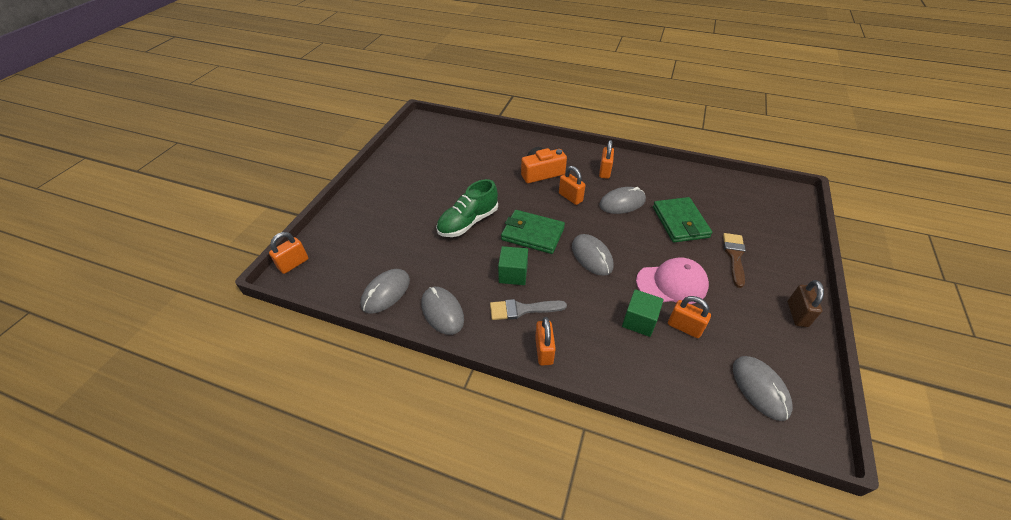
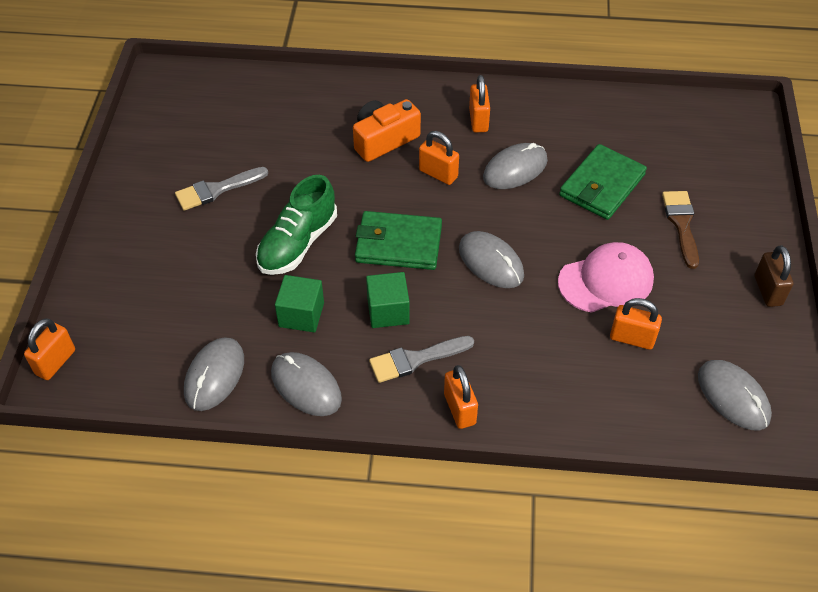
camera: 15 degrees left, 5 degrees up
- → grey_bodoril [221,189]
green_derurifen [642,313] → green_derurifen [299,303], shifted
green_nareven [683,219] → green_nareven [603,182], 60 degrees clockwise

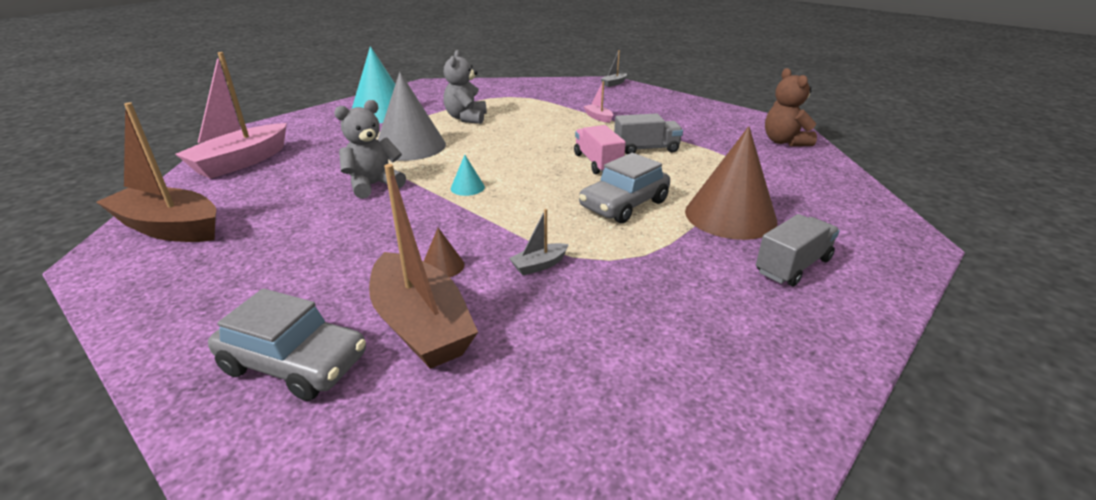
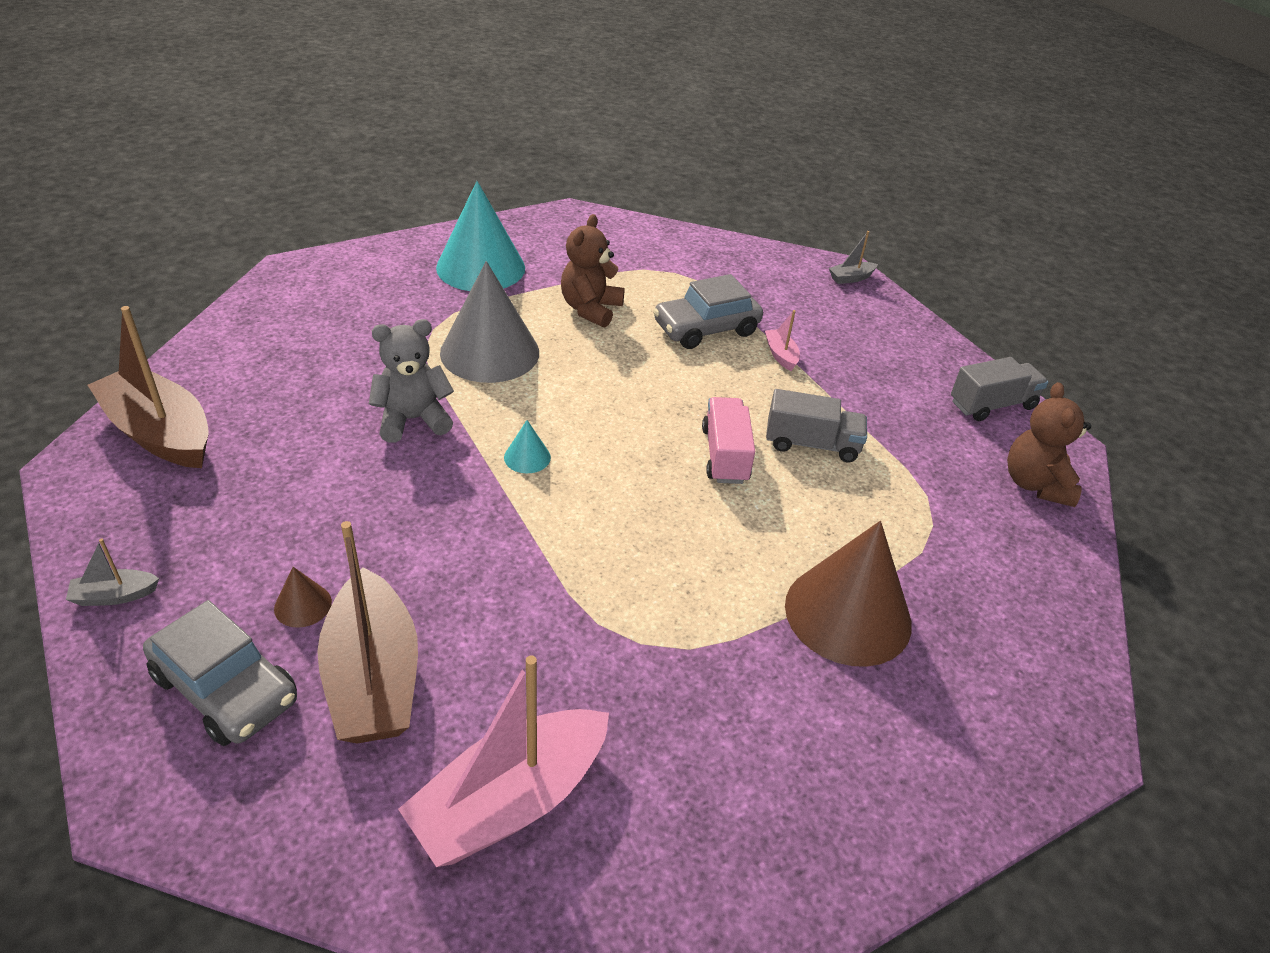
camera: 15 degrees right, 10 degrees up
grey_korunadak [539,242] → grey_korunadak [112,572], shifted
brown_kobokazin [444,253] → brown_kobokazin [303,597], shifted
pink_korunadak [231,115] → pink_korunadak [503,761], shifted
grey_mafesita [465,87] → brown_mafesita [593,271]
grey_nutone [624,188] → grey_nutone [708,311], shifted
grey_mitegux [798,250] → grey_mitegux [999,389], shifted

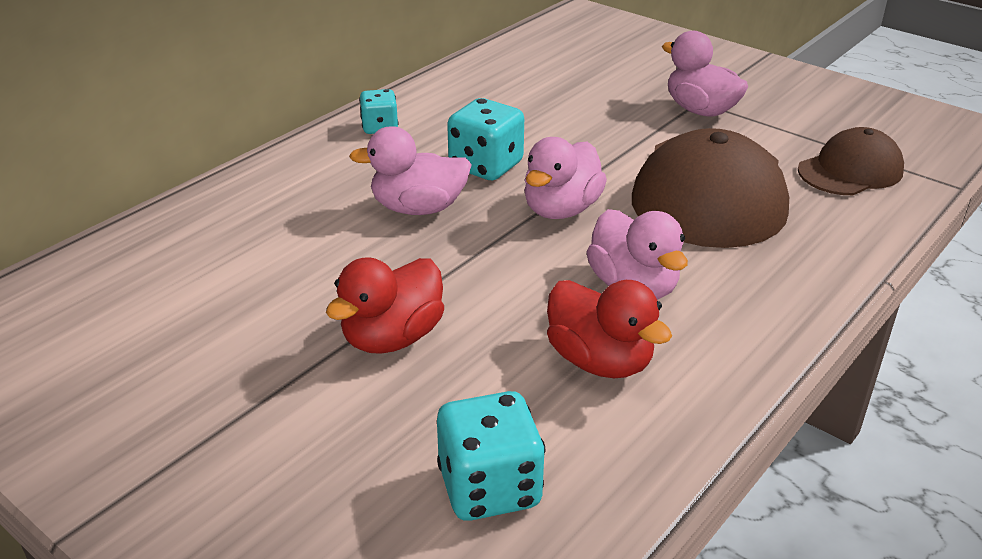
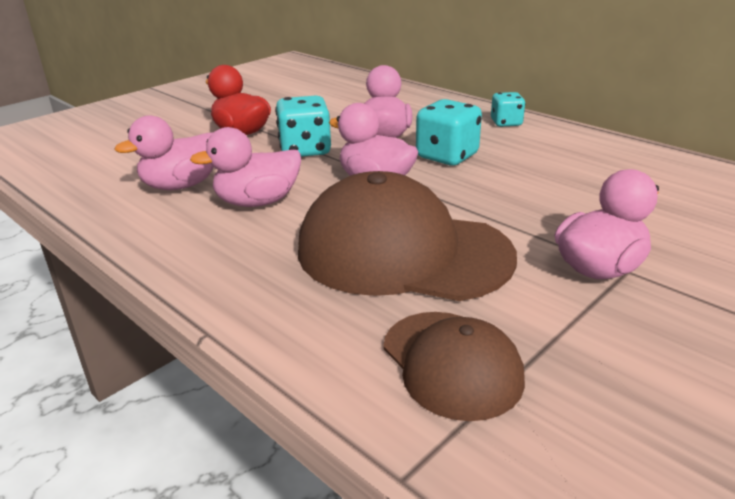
camera: 95 degrees right, 5 degrees down
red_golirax [609,329] → pink_golirax [164,152]
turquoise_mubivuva [491,456] → turquoise_mubivuva [303,126], shifted

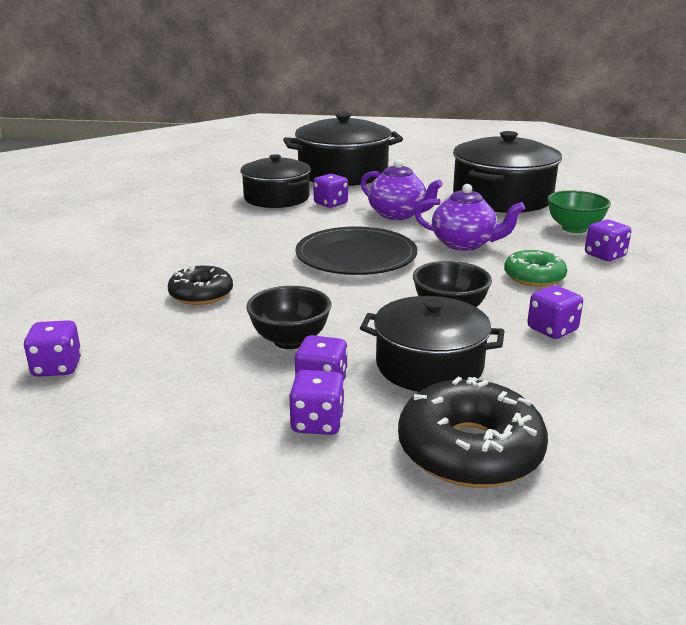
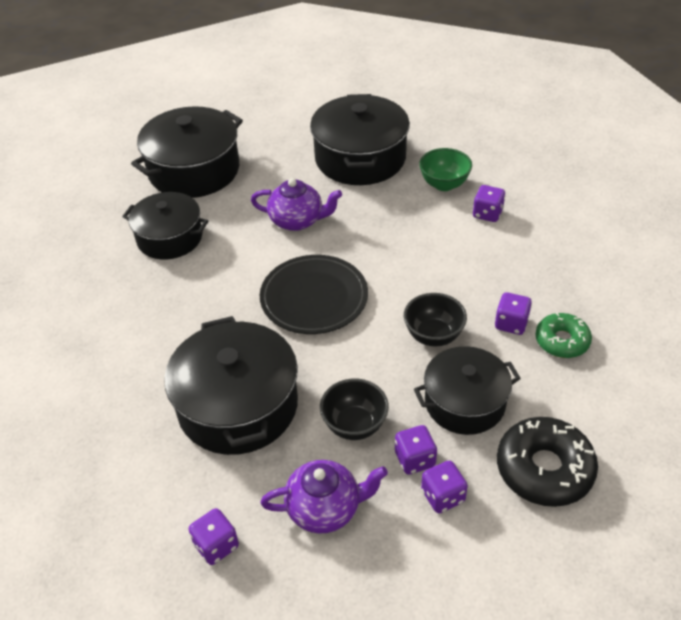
camera: 30 degrees left, 20 degrees up
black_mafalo [200,284] → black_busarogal [231,385]
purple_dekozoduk [469,217] → purple_dekozoduk [324,496], shifted
green_mafalo [535,268] → green_mafalo [564,335], shifted
purple_mubivuva [330,191] → -

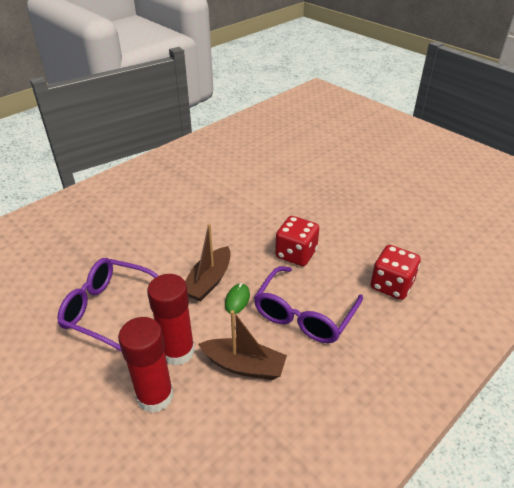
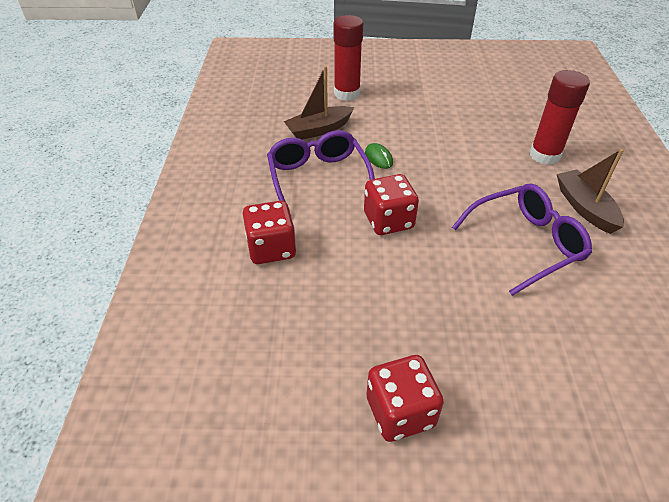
camera: 135 degrees right, 5 degrees up
- → red_mubivuva [405,398]
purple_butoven [108,305] → purple_butoven [522,240], shifted
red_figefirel [171,320] → red_figefirel [560,117], shifted
brown_korunadak [208,262] → brown_korunadak [590,191], shifted

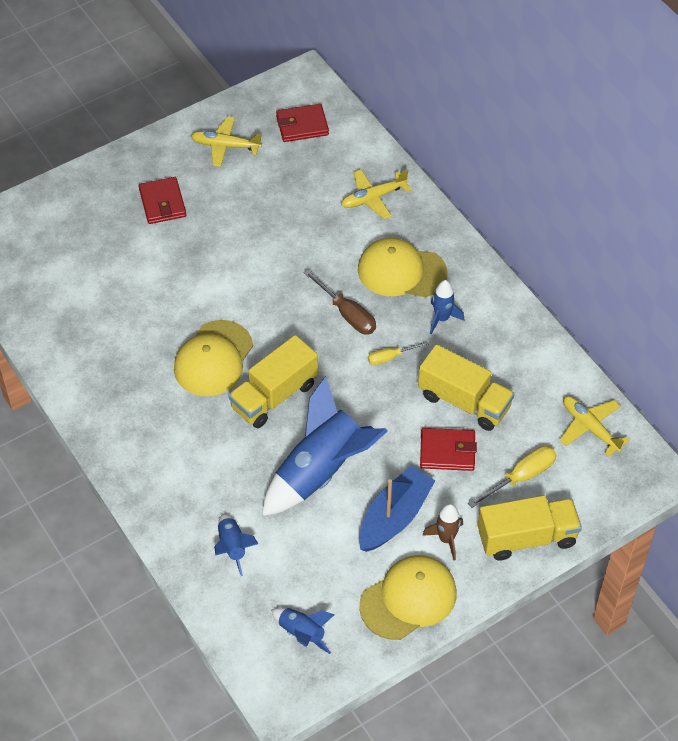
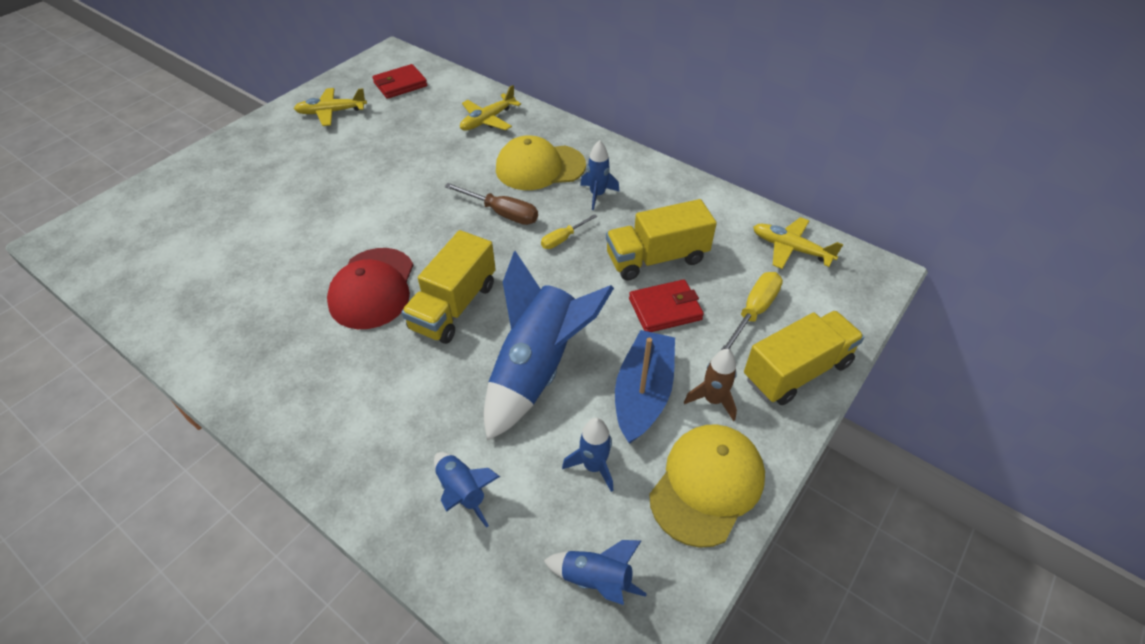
camera: 20 degrees left, 5 degrees down
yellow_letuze [213,358] → red_letuze [370,288]
- → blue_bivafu [587,455]
yellow_mitegux [466,387] → yellow_mitegux [661,240], 150 degrees clockwise
red_nareven [162,200] → -

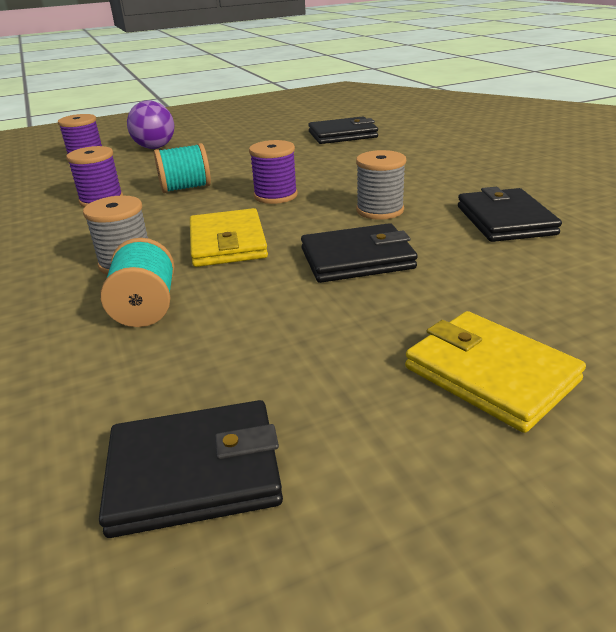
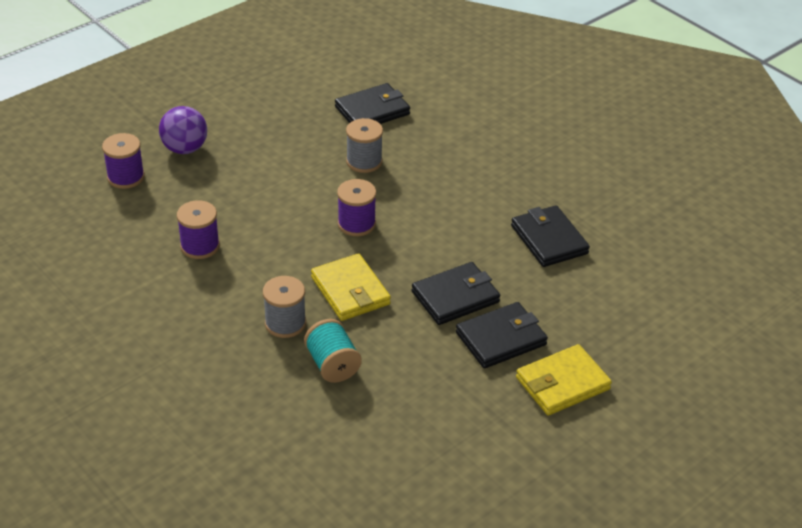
camera: 20 degrees left, 10 degrees up
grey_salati [381,185] → grey_salati [364,145], shifted
black_nareven [191,469] → black_nareven [502,335], shifted
yellow_nareven [495,372] → yellow_nareven [564,380], 60 degrees counterclockwise
turquoise_salati [182,168] → -

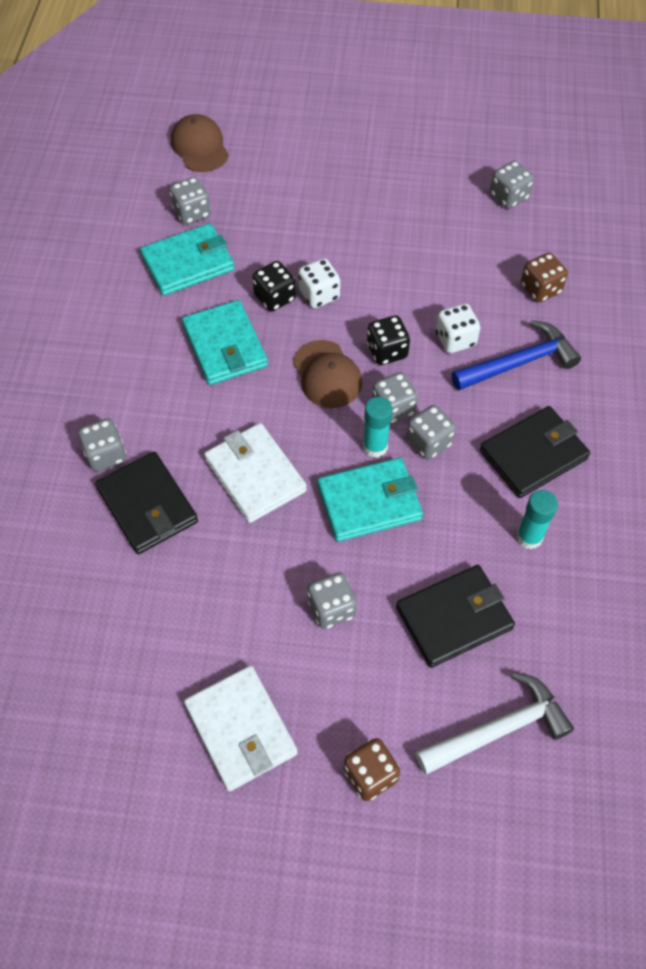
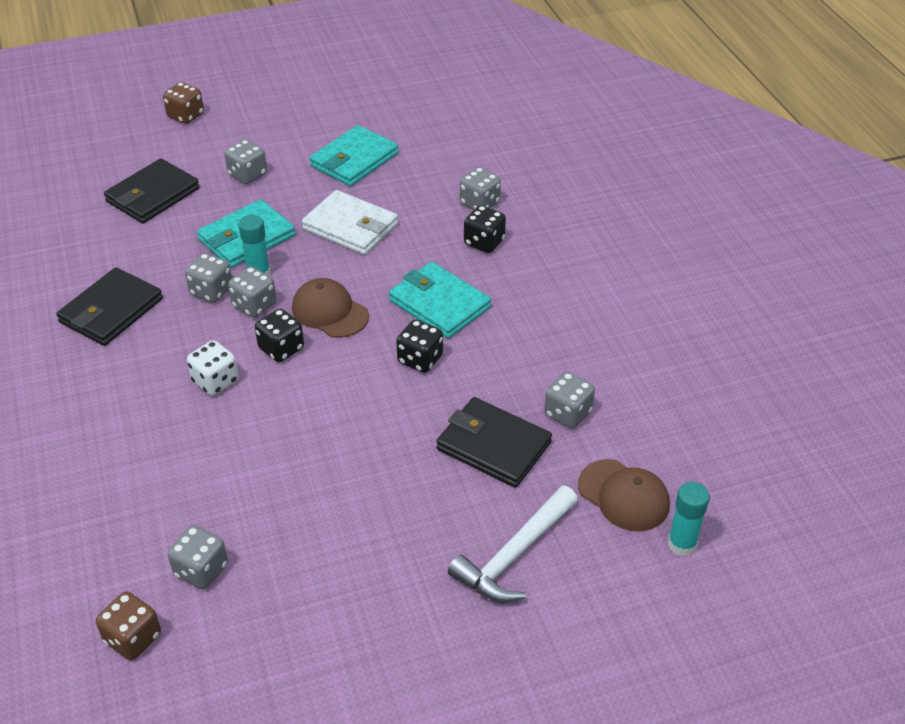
camera: 155 degrees right, 15 degrees down
brown_mubivuva [544,277] → brown_mubivuva [128,626], shifted
turquoise_nareven [187,259] → turquoise_nareven [353,155], shifted
black_nareven [146,503] → black_nareven [494,442], shifted
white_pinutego [495,723] → white_pinutego [513,544], shifted
- → black_mubivuva [485,229]
turquoise_figefirel [537,519] → turquoise_figefirel [689,519], shifted
white_nareven [241,728] → -
white_mubivuva [319,283] → -
blue_pinutego [516,355] → -

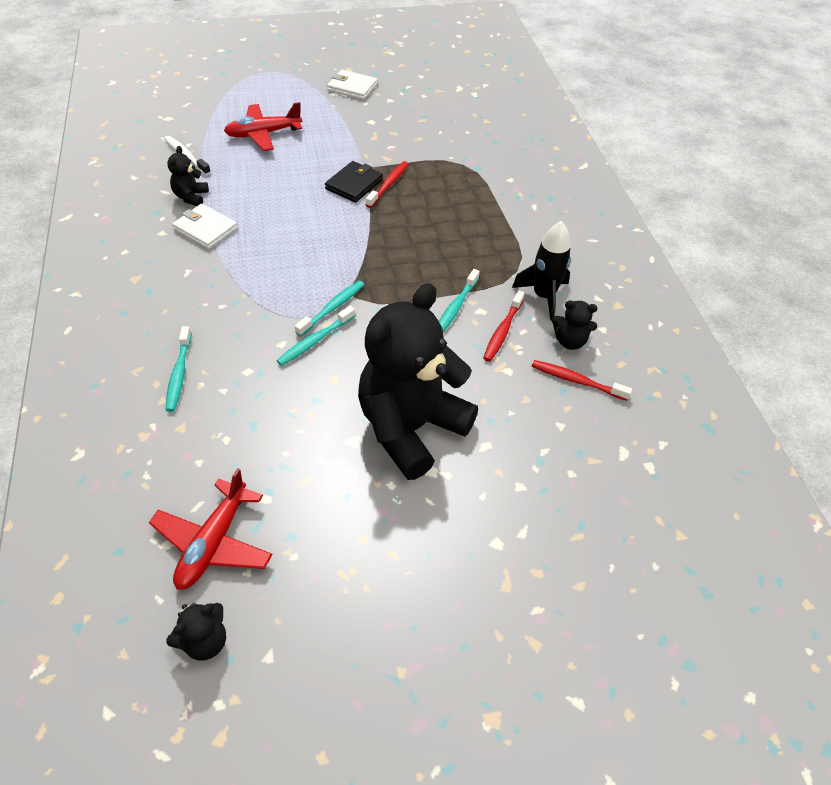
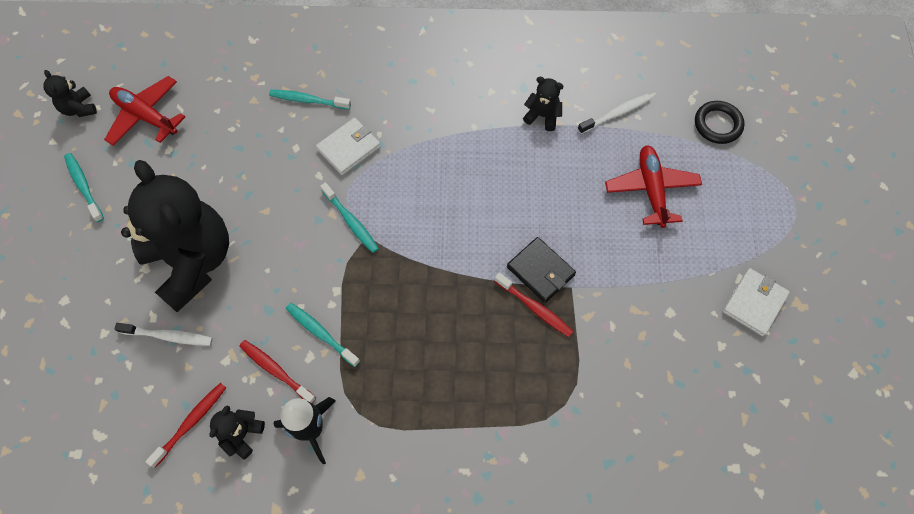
camera: 105 degrees right, 15 degrees up
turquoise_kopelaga [316,336] → turquoise_kopelaga [84,187], shifted
- → white_kopelaga [163,334]
white_nareven [205,226] → white_nareven [348,146], shifted
- → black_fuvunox [720,122]

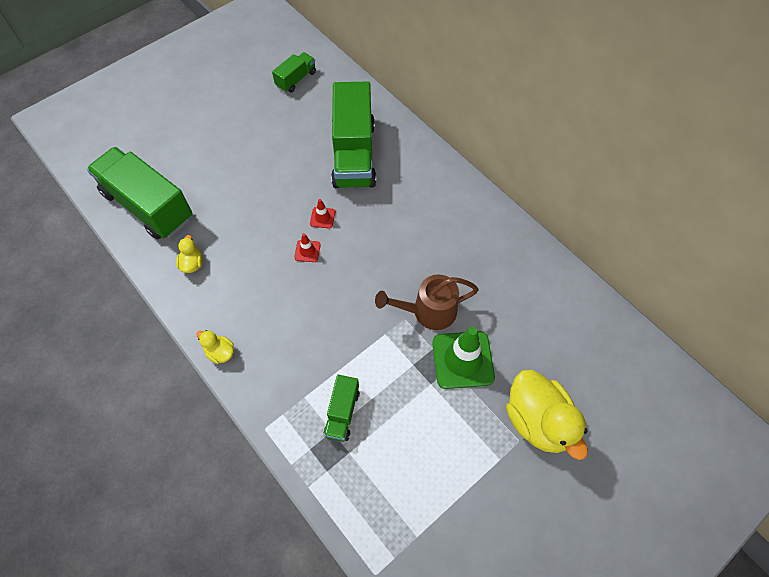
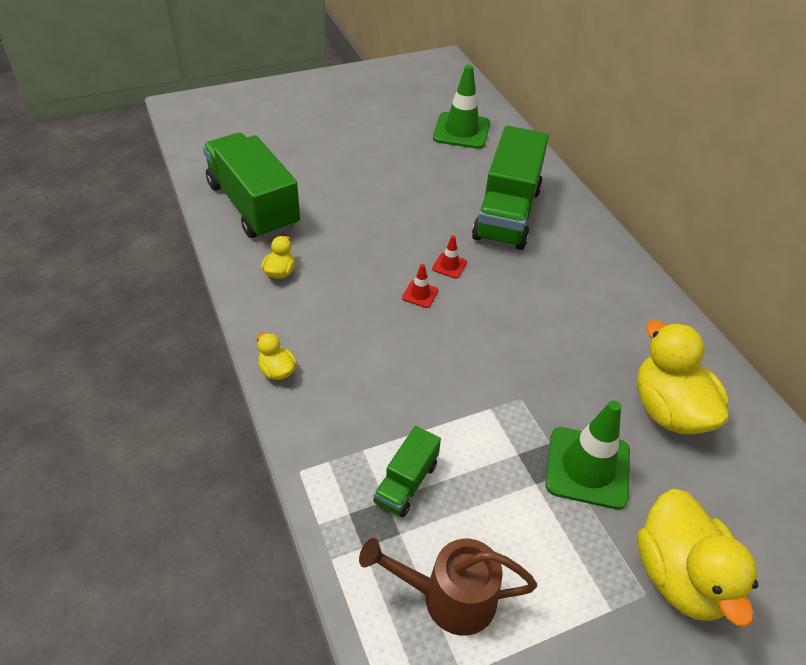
camera: 15 degrees right, 15 degrees down
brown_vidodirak [427,302] → brown_vidodirak [448,587], shifted
green_mitegux [294,72] → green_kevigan [461,107]
- → yellow_golirax [682,377]

